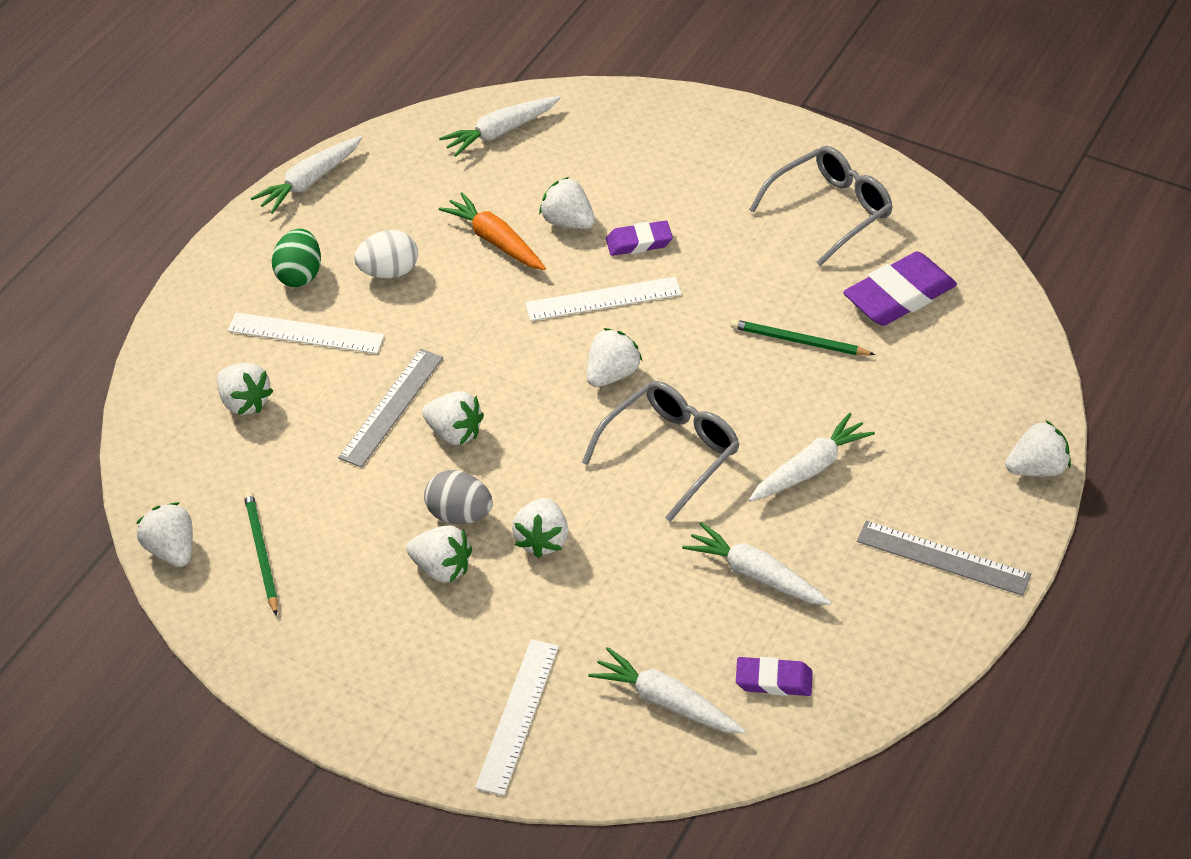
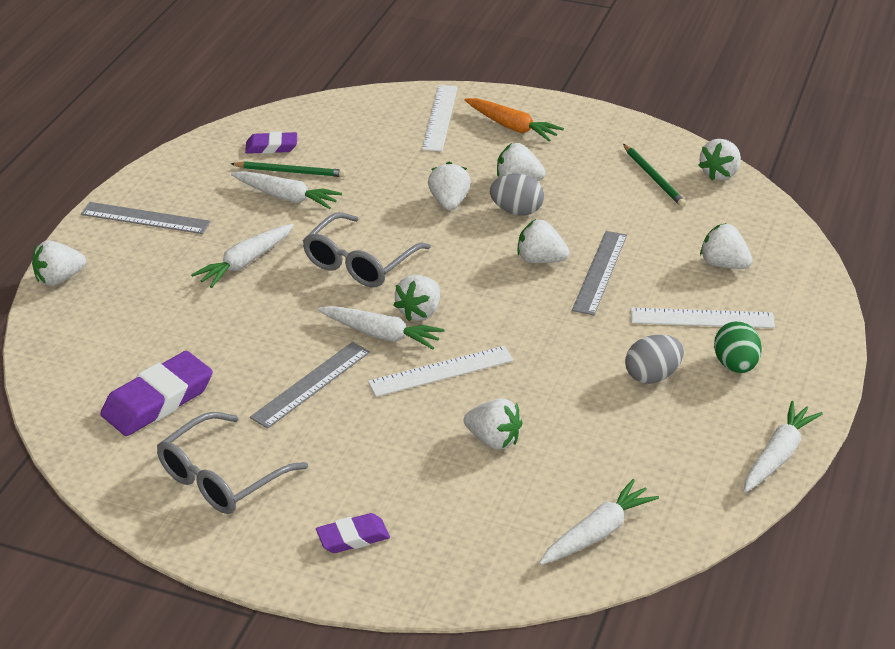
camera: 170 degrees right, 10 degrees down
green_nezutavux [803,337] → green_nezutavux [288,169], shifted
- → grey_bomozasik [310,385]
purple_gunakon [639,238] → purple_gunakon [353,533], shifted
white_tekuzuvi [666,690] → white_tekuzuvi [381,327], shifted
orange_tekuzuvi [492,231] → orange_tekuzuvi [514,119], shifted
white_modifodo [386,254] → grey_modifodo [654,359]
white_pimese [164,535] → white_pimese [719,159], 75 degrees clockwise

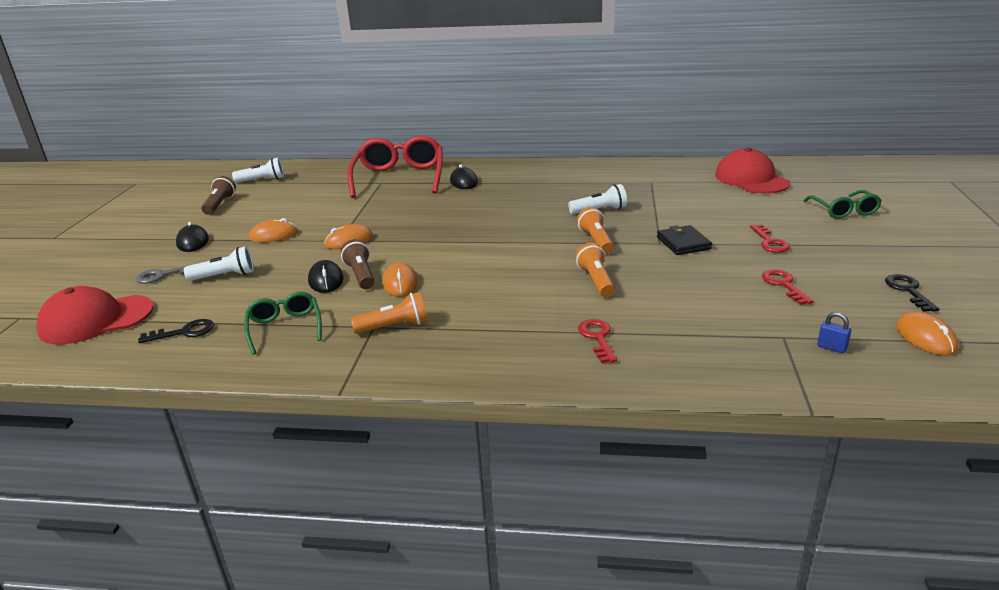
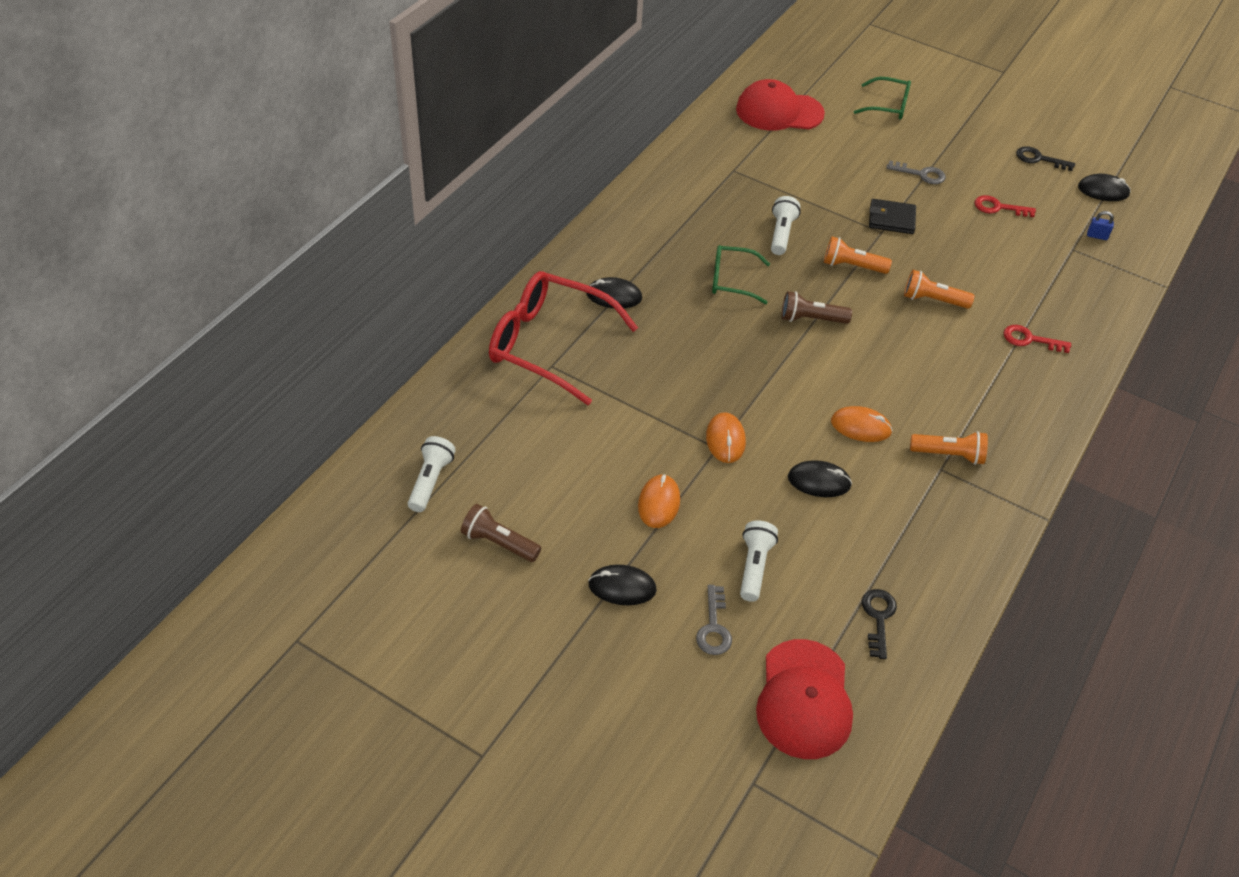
camera: 70 degrees left, 20 degrees up
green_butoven [283,323] → green_butoven [741,274], shifted
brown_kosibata [358,264] → brown_kosibata [817,307], shifted
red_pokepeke [770,238] → grey_pokepeke [916,172]
orange_kosibata [389,313] → orange_kosibata [949,448], 90 degrees clockwise
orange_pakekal [927,334] → black_pakekal [1104,187]
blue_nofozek [834,332] → blue_nofozek [1100,225], 45 degrees clockwise

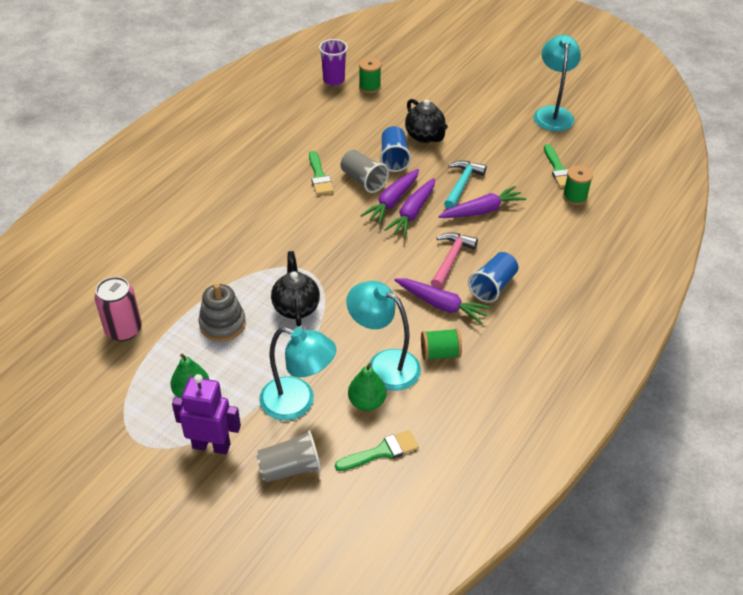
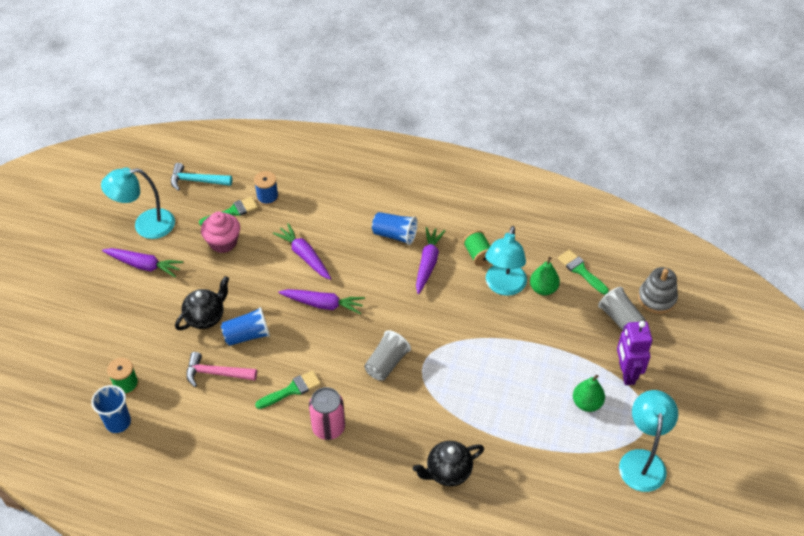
camera: 105 degrees left, 5 degrees up
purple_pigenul [333,62] → blue_pigenul [111,409]
purple_tekuzuvi [389,197] → purple_tekuzuvi [142,262], shifted
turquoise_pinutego [465,184] → turquoise_pinutego [201,177], shifted
pink_pinutego [454,260] → pink_pinutego [221,369], shifted
- → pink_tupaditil [220,232]
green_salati [578,185] → blue_salati [266,188]
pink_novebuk [118,309] → pink_novebuk [327,413], shifted
grey_pigenul [365,171] → grey_pigenul [387,355], shifted
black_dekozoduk [295,289] → black_dekozoduk [448,463], shifted
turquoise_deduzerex [298,373] → turquoise_deduzerex [648,441], shifted
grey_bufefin [222,313] → grey_bufefin [658,290], shifted

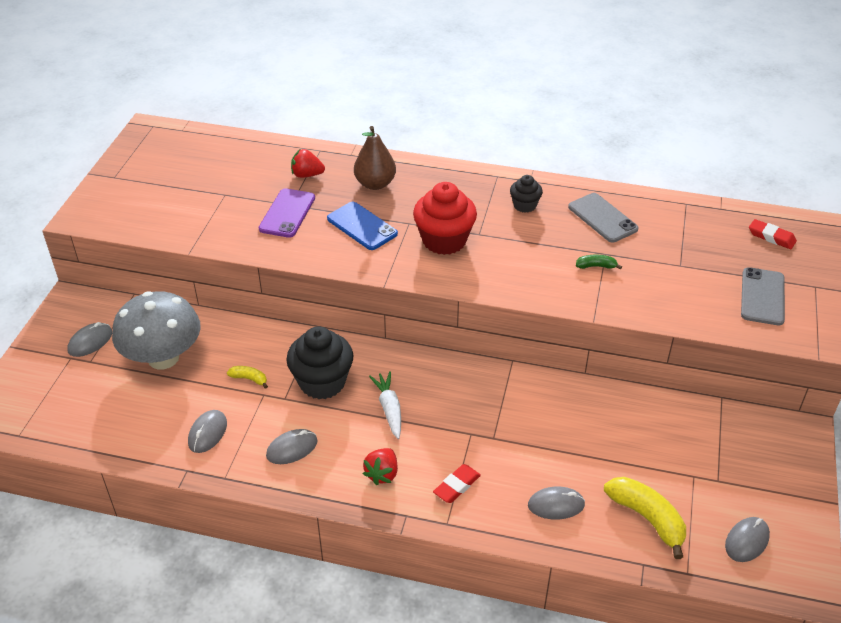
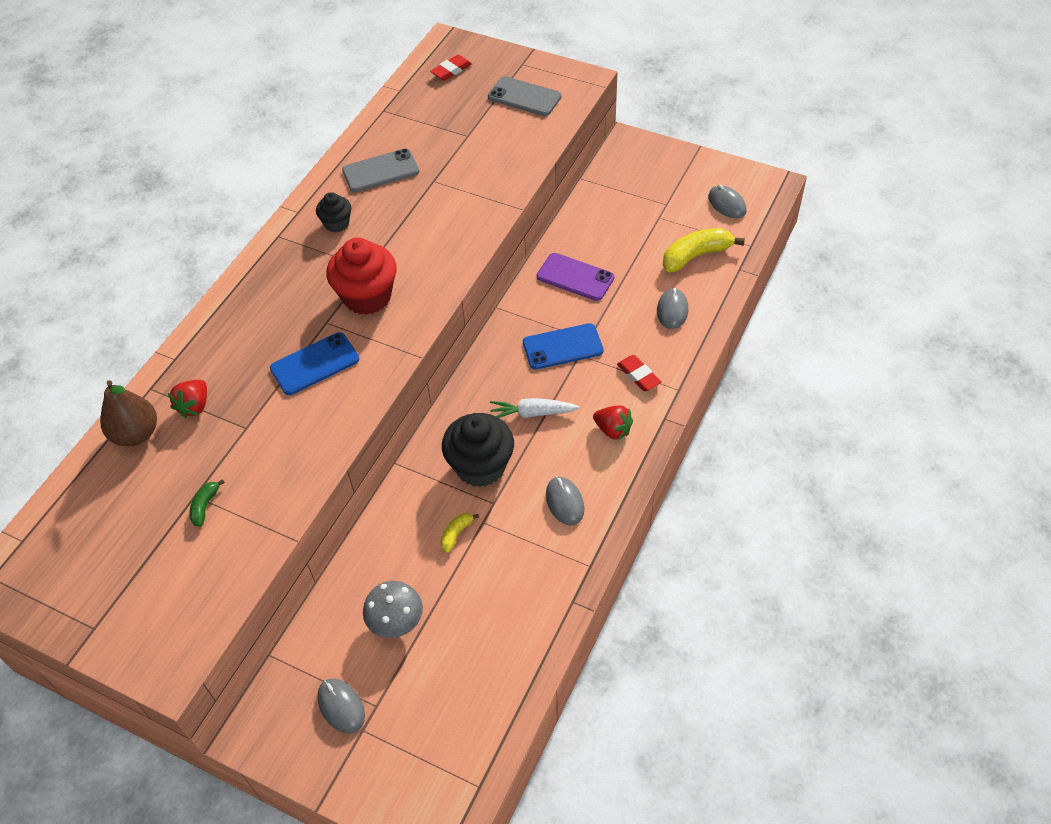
camera: 75 degrees left, 10 degrees up
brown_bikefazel [375,158] → brown_bikefazel [128,413], shifted
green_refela [599,262] → green_refela [207,503], shifted
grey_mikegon [156,330] → grey_mikegon [393,609], x0.57
- → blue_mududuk [563,346]
purple_mududuk [287,213] → purple_mududuk [575,277], shifted
grey_pakekal [207,431] → -

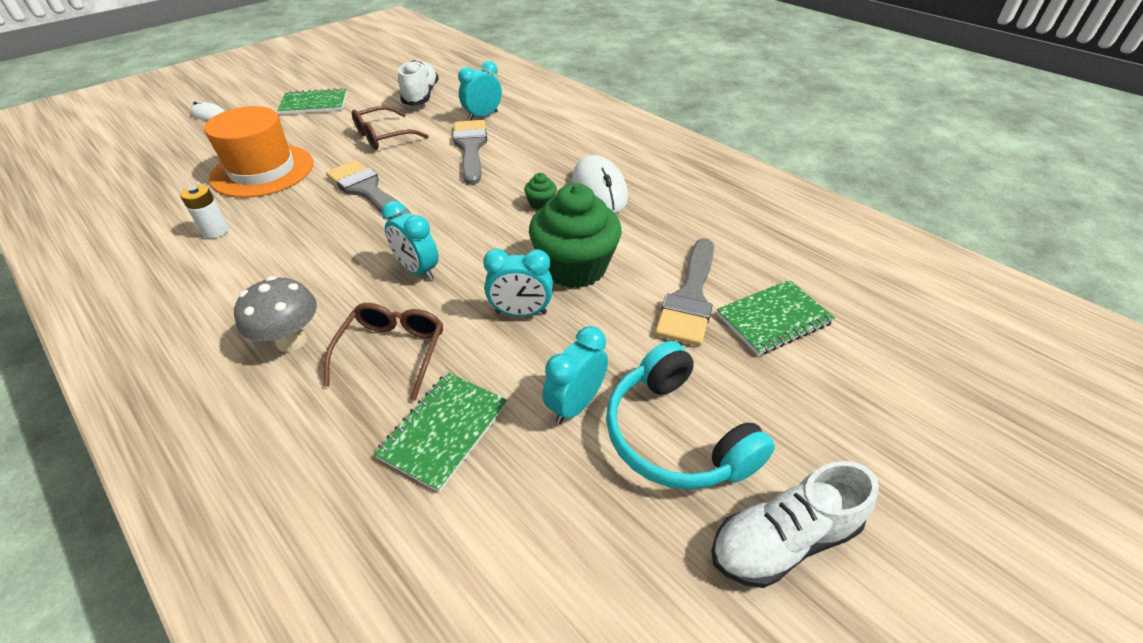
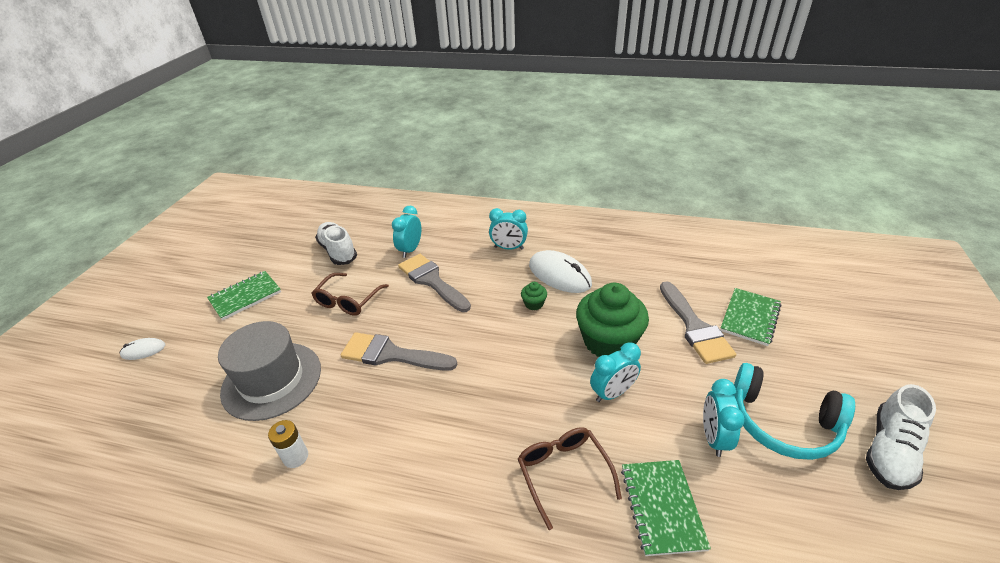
camera: 30 degrees left, 5 degrees down
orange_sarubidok [258,152] → grey_sarubidok [269,371]
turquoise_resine [410,240] → turquoise_resine [508,229], shifted
grey_mikegon [275,314] → -

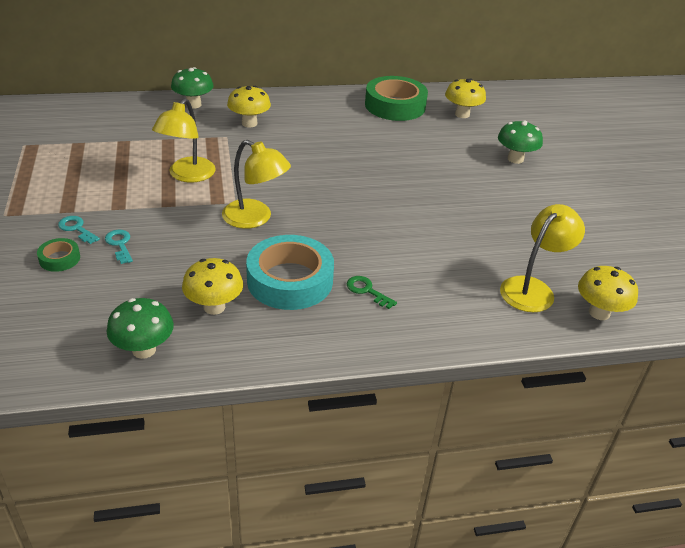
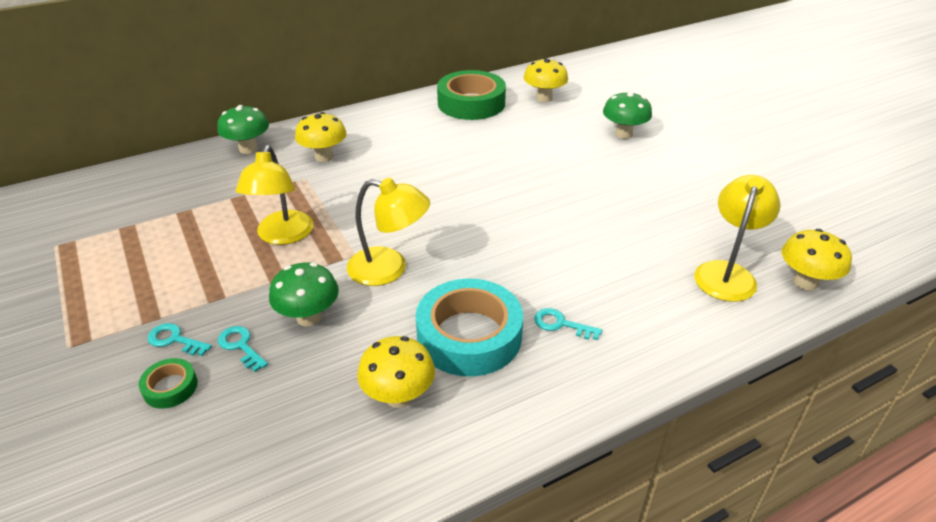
camera: 15 degrees left, 0 degrees up
green_mikegon [140,328] → green_mikegon [304,294], shifted
green_pokepeke [372,292] → turquoise_pokepeke [568,324]

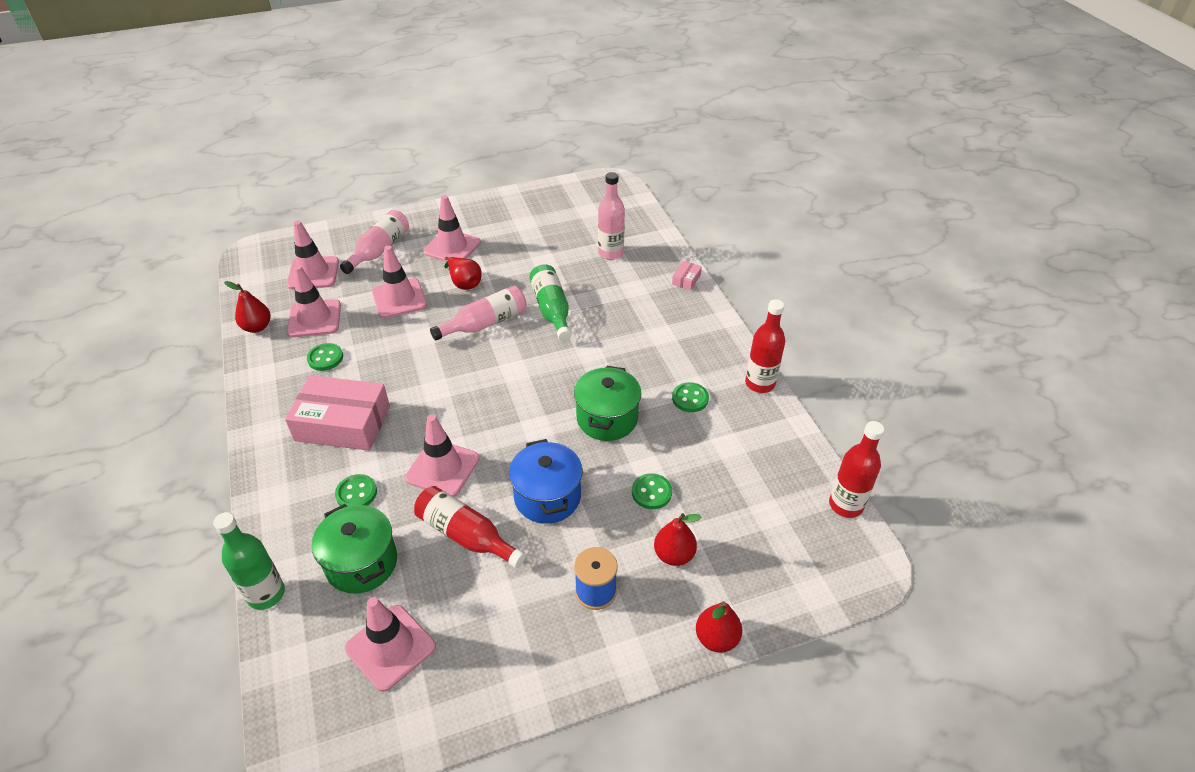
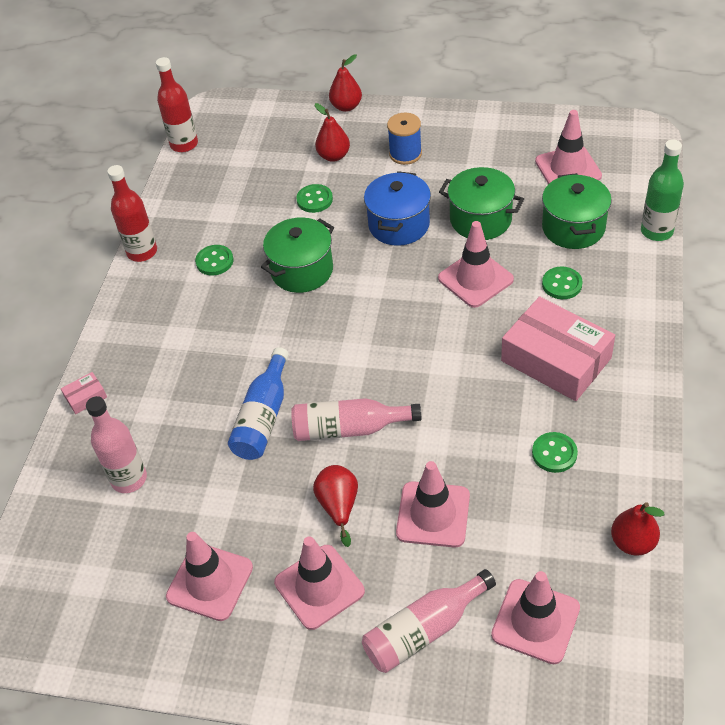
camera: 145 degrees left, 5 degrees up
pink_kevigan [314,301] → pink_kevigan [209,576], shifted
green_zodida [550,302] → blue_zodida [258,403]
red_zodida [470,527] → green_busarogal [481,203]

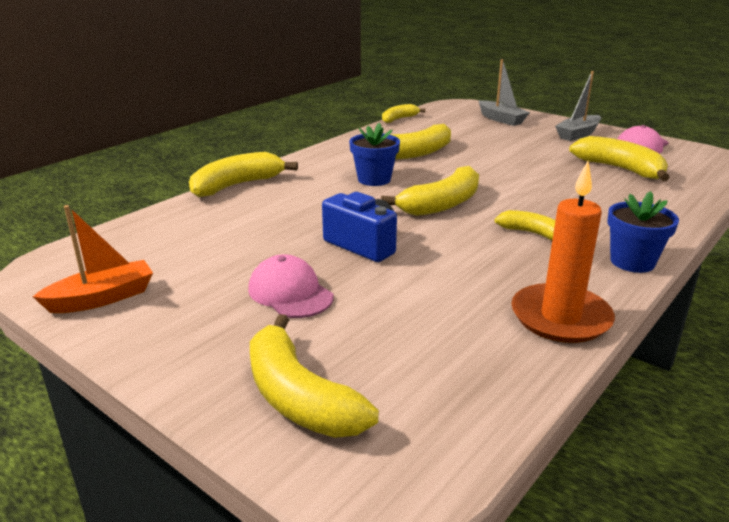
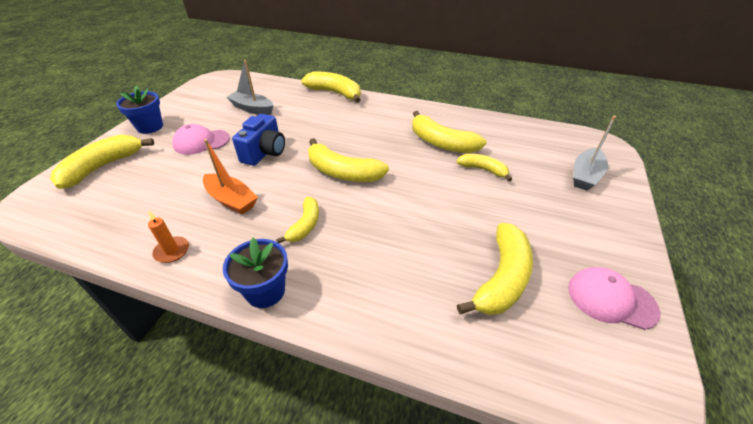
camera: 70 degrees right, 15 degrees up
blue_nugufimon [374,154] → blue_nugufimon [139,110], shifted
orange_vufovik [563,252] → orange_vufovik [168,236], x0.48
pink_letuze [290,286] → pink_letuze [201,139], 135 degrees counterclockwise
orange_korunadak [93,259] → orange_korunadak [230,177], shifted
grey_korunadak [578,106] → grey_korunadak [249,87], shifted
yellow_refela [404,113] → yellow_refela [484,167], shifted

